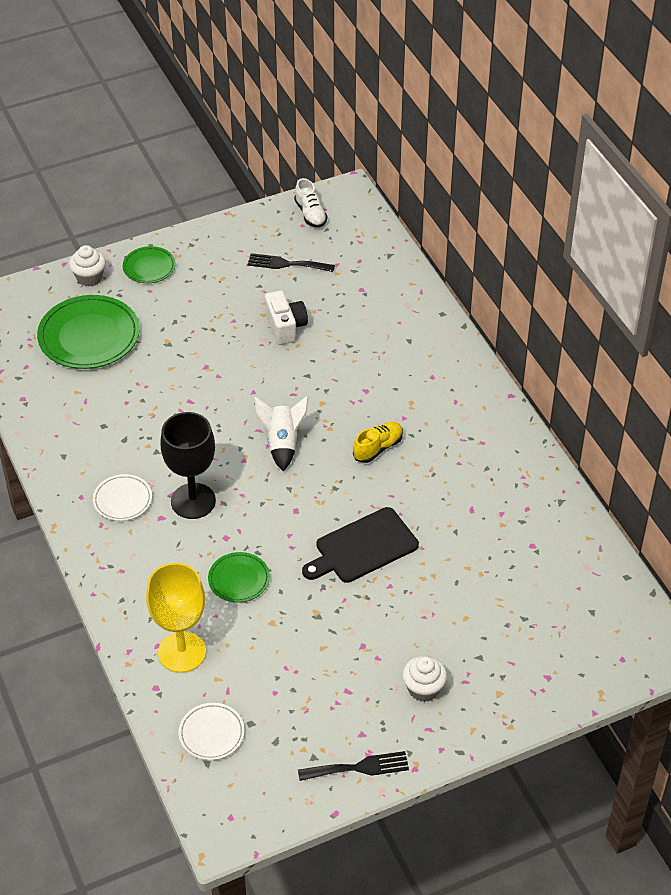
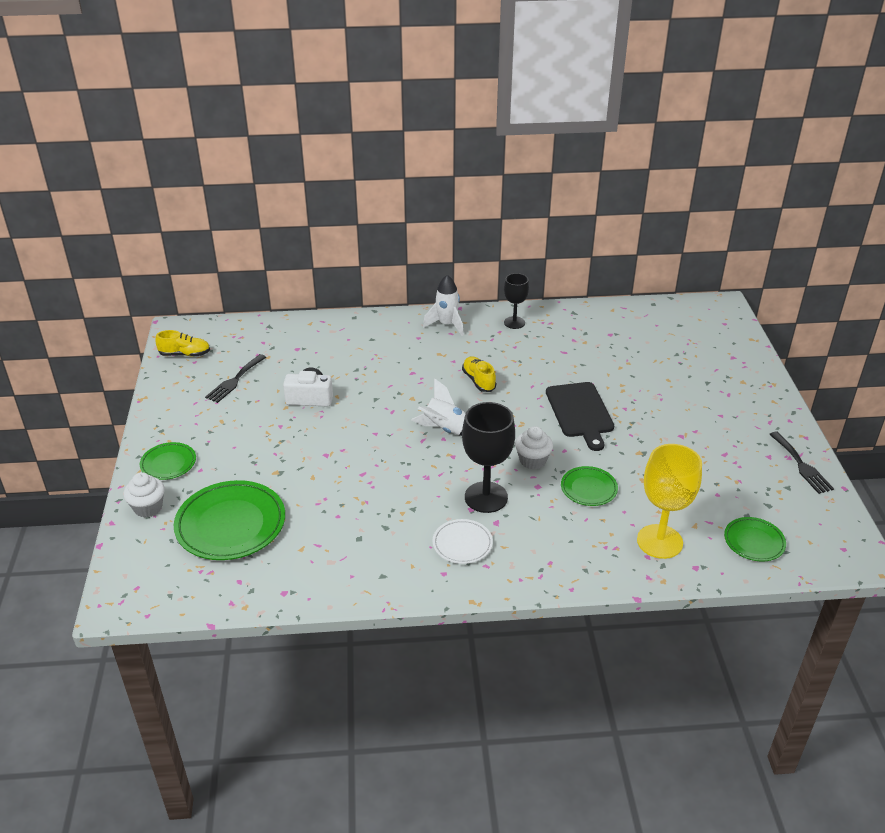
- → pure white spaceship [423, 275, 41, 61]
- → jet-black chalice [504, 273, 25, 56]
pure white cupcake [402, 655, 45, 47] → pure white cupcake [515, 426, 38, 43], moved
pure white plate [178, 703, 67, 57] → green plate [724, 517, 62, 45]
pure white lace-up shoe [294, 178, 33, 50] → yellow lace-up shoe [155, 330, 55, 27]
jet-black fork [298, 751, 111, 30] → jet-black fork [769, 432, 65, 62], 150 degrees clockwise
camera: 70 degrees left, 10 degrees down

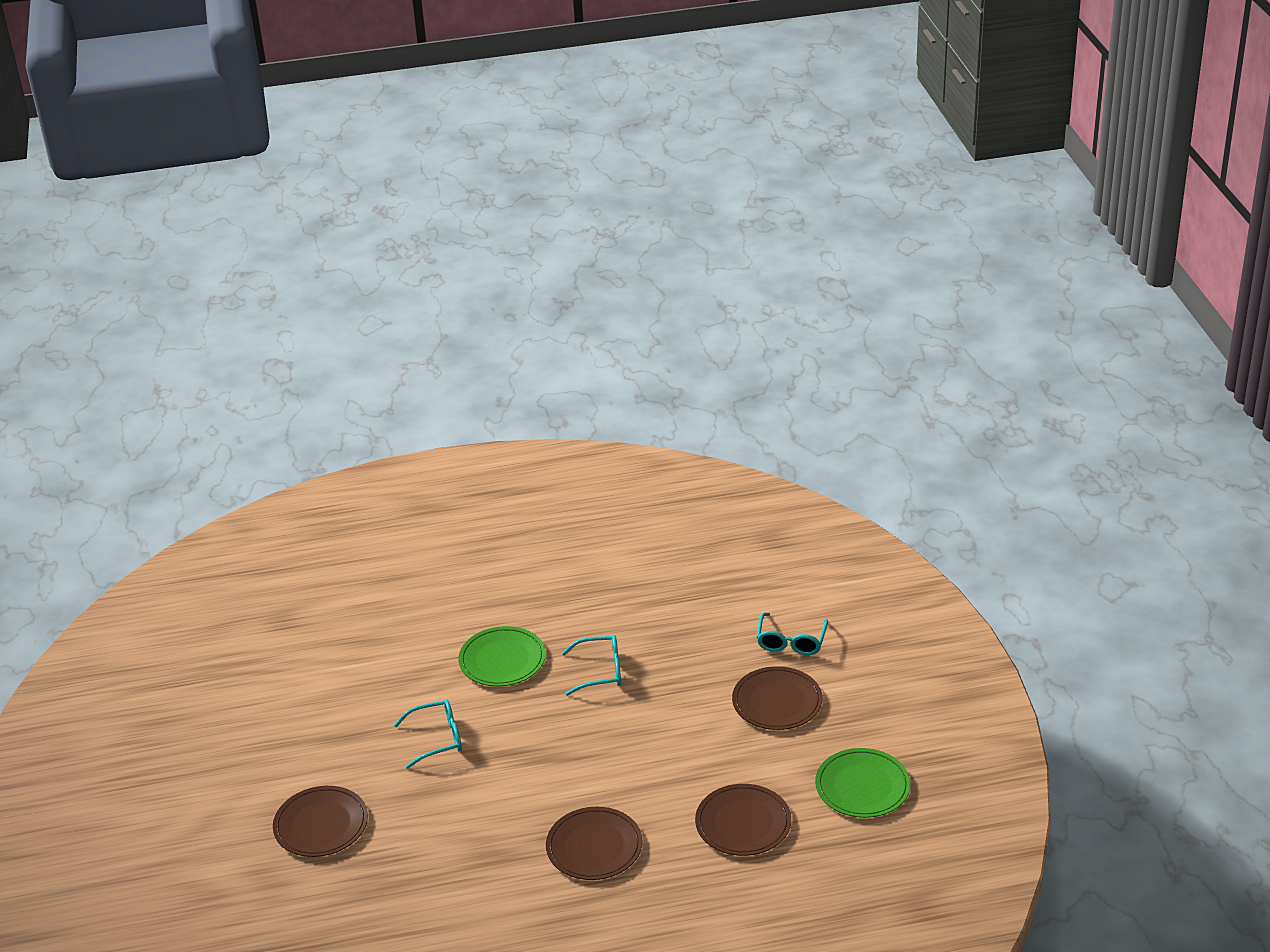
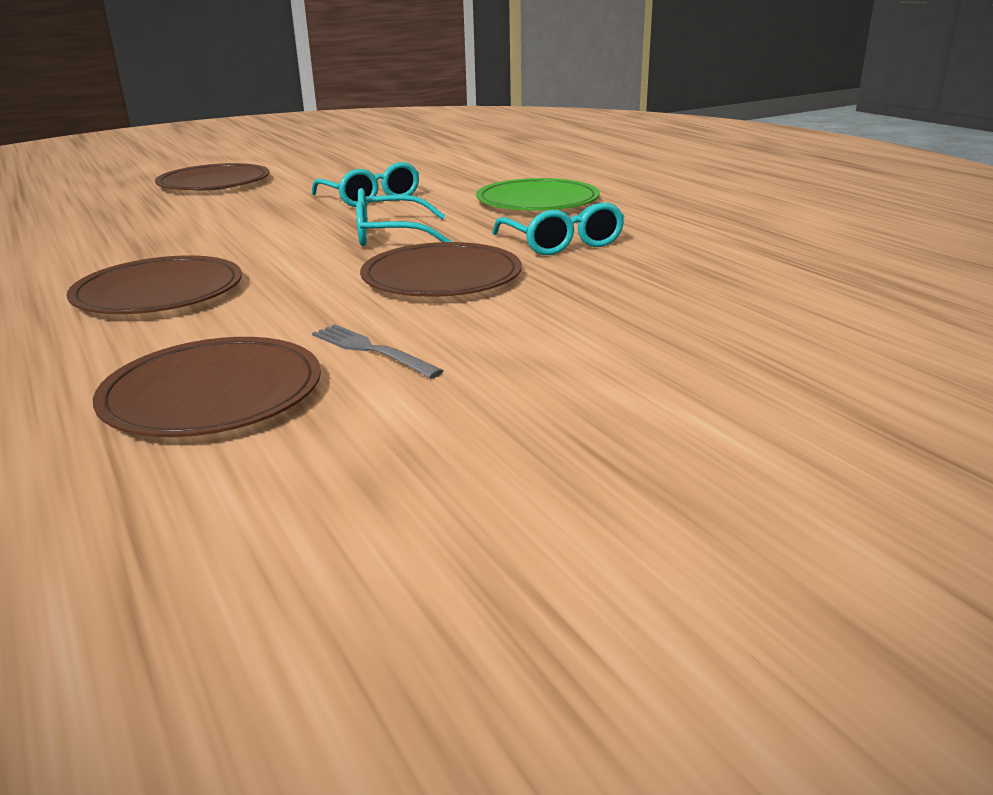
green plate [815, 748, 95, 70] → -
- → ash-grey fork [312, 324, 131, 54]
russet plate [732, 666, 90, 64] → russet plate [360, 242, 162, 55], moved
teal glasses [756, 613, 72, 42] → teal glasses [356, 188, 96, 58], moved
camera: 70 degrees right, 10 degrees down

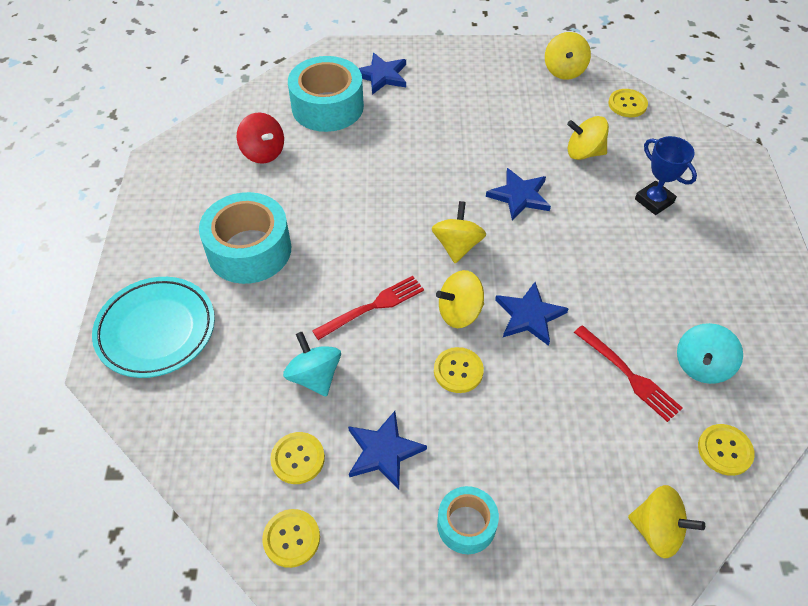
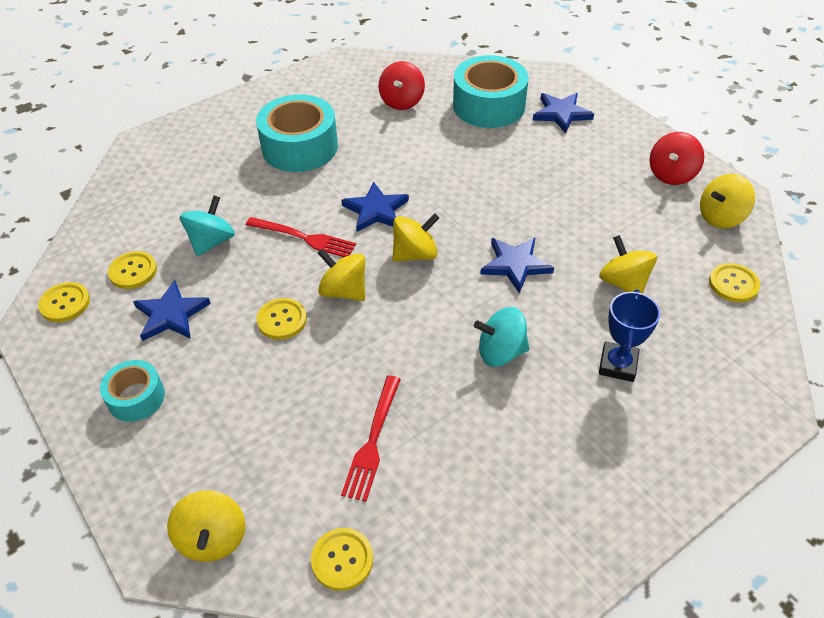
teal plate [92, 277, 123, 101] → -
- → scarlet toy top [650, 132, 54, 53]
royal blue five-pointed star [495, 282, 74, 64] → royal blue five-pointed star [341, 181, 68, 51], moved
teal toy top [677, 323, 66, 61] → teal toy top [474, 307, 56, 60], moved
camera: 55 degrees right, 5 degrees down

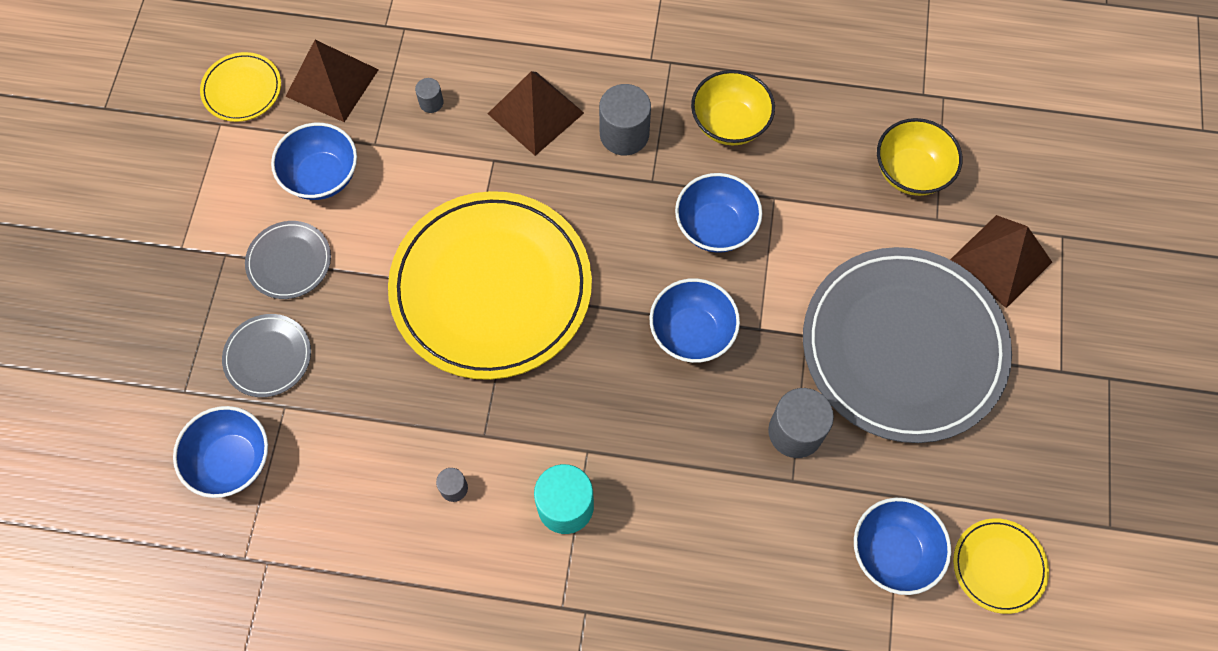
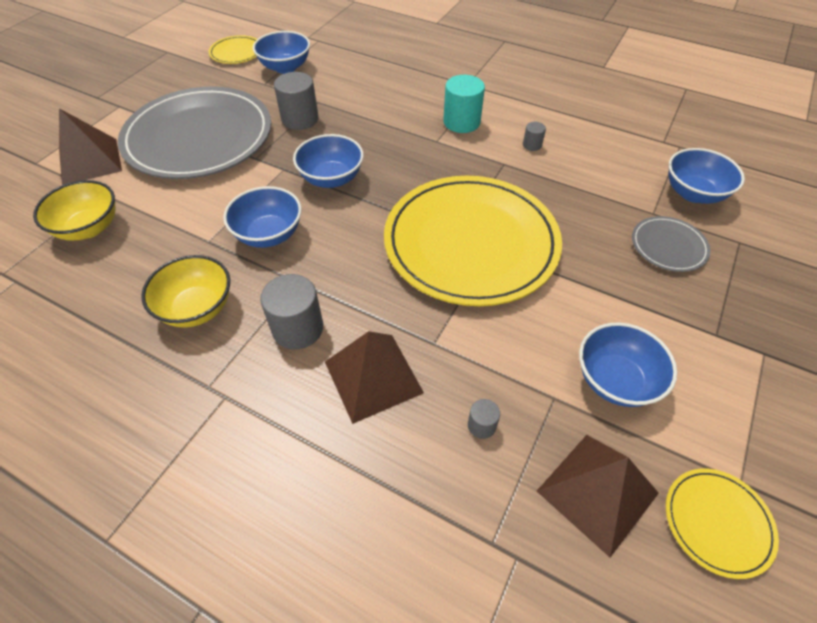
ash-grey plate [245, 221, 86, 78] → -
camera: 160 degrees left, 15 degrees down

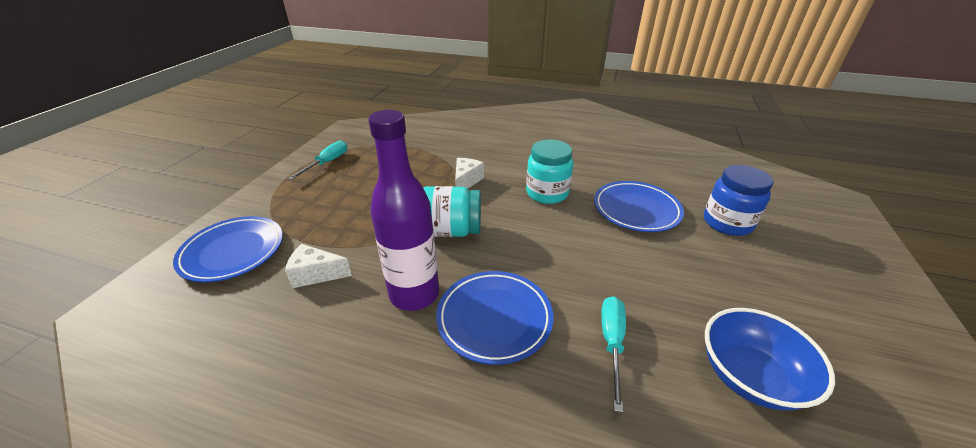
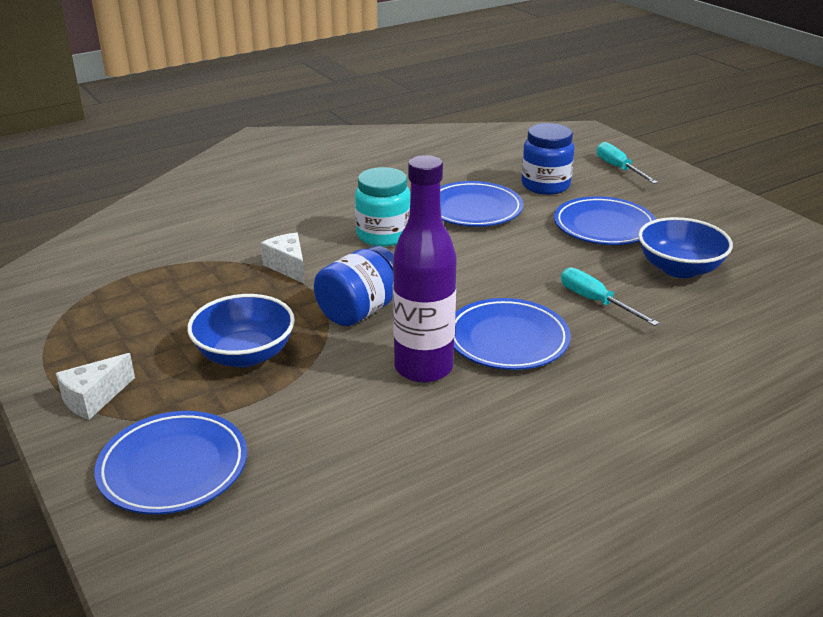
- → royal blue serving bowl [187, 294, 108, 73]
- → royal blue plate [554, 196, 102, 49]
pure white cheese wedge [285, 244, 67, 44] → pure white cheese wedge [56, 353, 79, 67], moved
teal hand screwdriver [288, 140, 59, 40] → teal hand screwdriver [597, 142, 61, 42], moved
teal jam jar [423, 186, 58, 51] → royal blue jam jar [314, 246, 79, 80]
camera: 50 degrees left, 5 degrees down

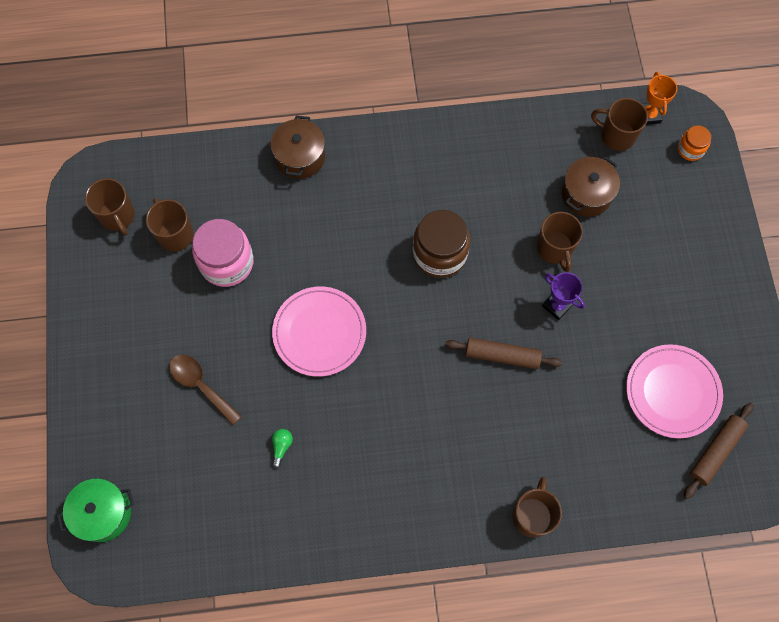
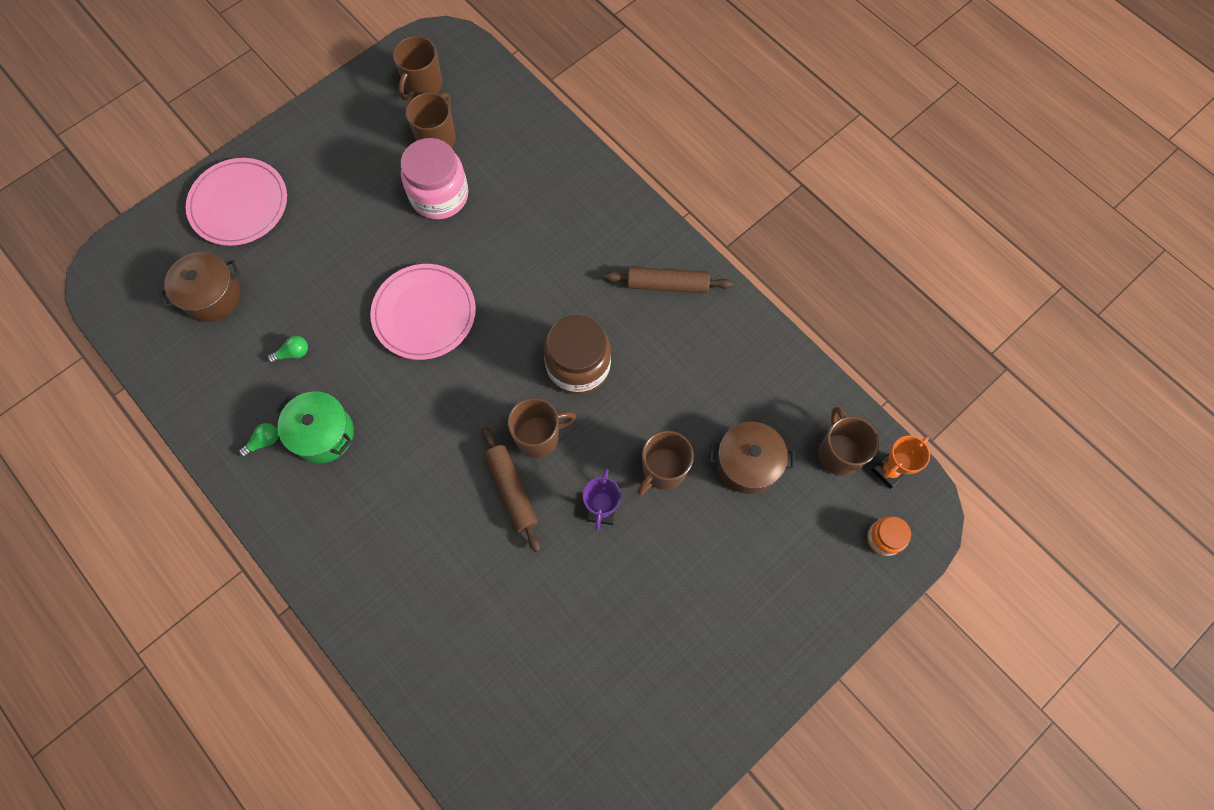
russet spoon [169, 354, 73, 71] → -
- → green bulb [239, 423, 39, 34]
green cooking pot [57, 478, 77, 64] → green cooking pot [277, 391, 77, 72], moved
russet cooking pot [271, 116, 54, 63] → russet cooking pot [159, 252, 82, 70], moved
russet tea mug [512, 477, 50, 61] → russet tea mug [508, 398, 68, 60], moved
rose-pink plate [626, 344, 97, 95] → rose-pink plate [186, 158, 101, 88], moved
russet pastry roller [684, 403, 69, 96] → russet pastry roller [604, 267, 129, 26], moved
camera: 55 degrees right, 0 degrees up

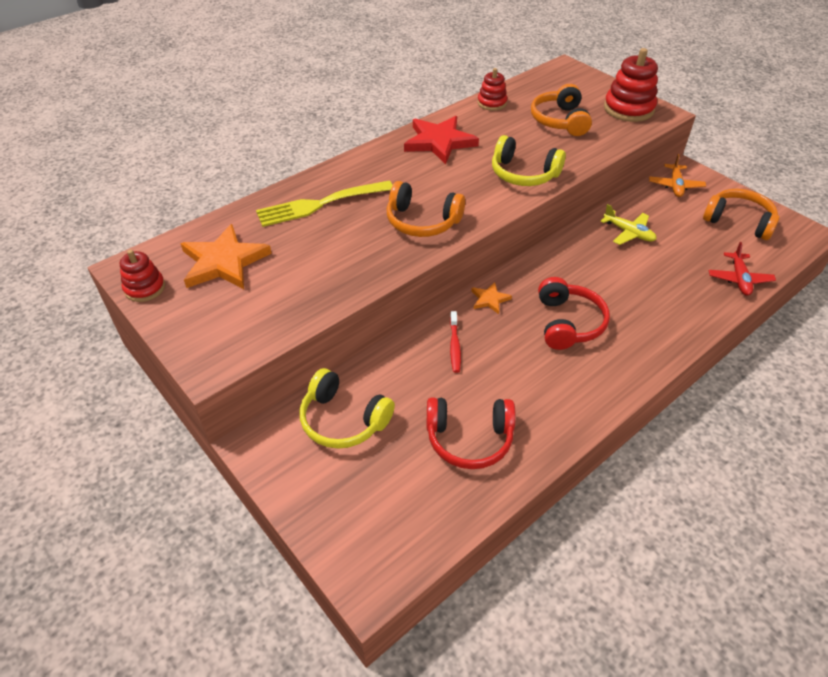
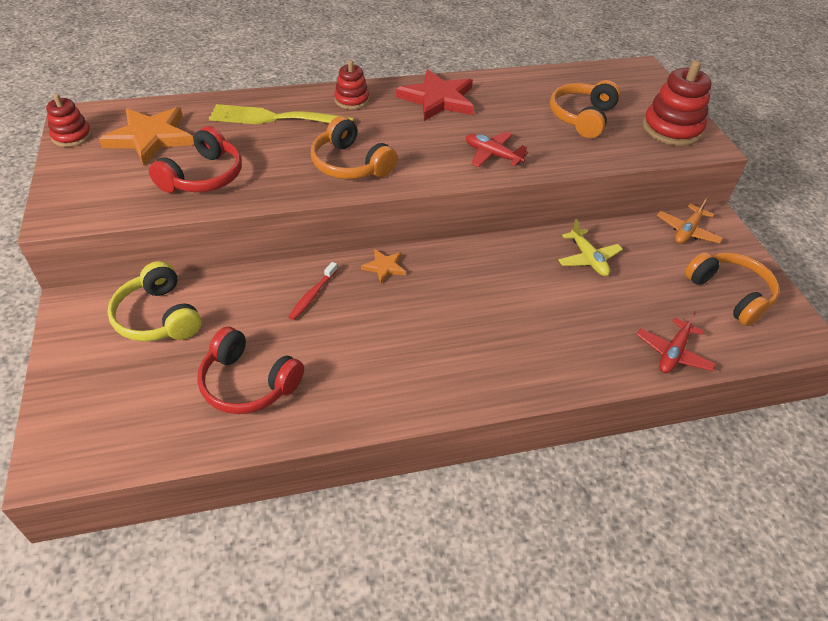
scarlet ring stacker [477, 68, 30, 43] → scarlet ring stacker [334, 60, 35, 50], moved
scarlet over-ear headphones [538, 277, 72, 73] → scarlet over-ear headphones [149, 126, 93, 67], moved
yellow over-ear headphones [492, 135, 74, 51] → scarlet plane [466, 131, 62, 36]
camera: 25 degrees right, 0 degrees up

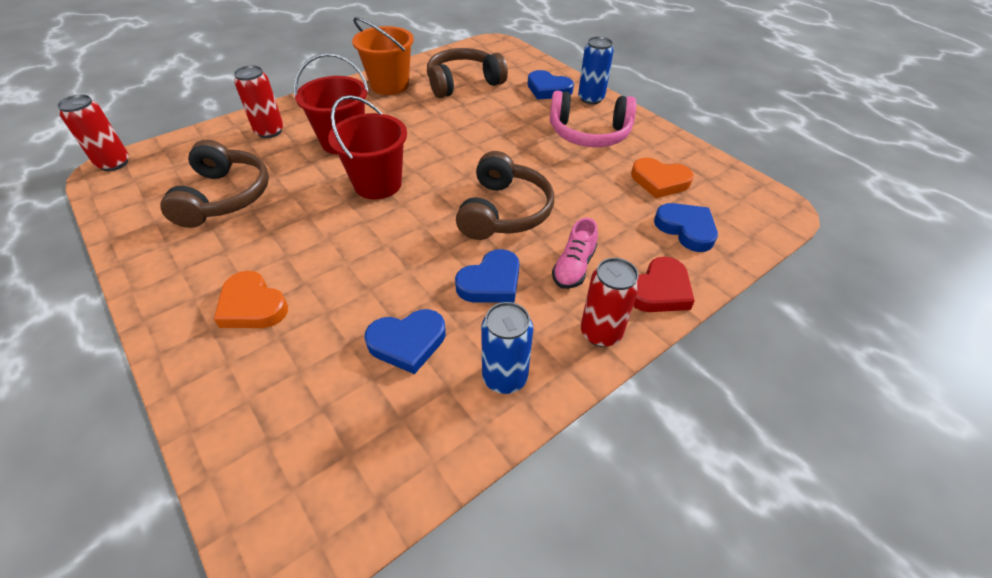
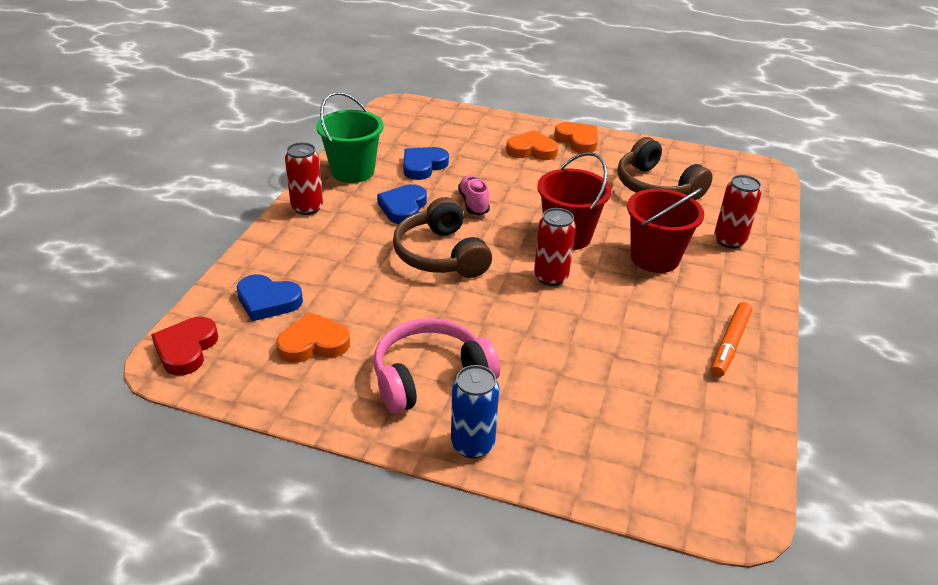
russet over-ear headphones [427, 48, 81, 50] → -
royal blue love heart [528, 70, 46, 30] → -
- → orange-coloured love heart [554, 122, 44, 31]
scarlet can [57, 94, 72, 77] → scarlet can [534, 208, 42, 78], moved
rose-pink lace-up shoe [552, 218, 46, 71] → rose-pink lace-up shoe [458, 175, 32, 40], moved
scarlet love heart [633, 257, 62, 55] → scarlet love heart [151, 317, 67, 58], moved
orange-coloured sand bucket [352, 17, 62, 78] → orange-coloured marker [711, 302, 41, 75]
royal blue can [481, 302, 52, 92] → green sand bucket [316, 92, 68, 91]
camera: 145 degrees right, 10 degrees down

